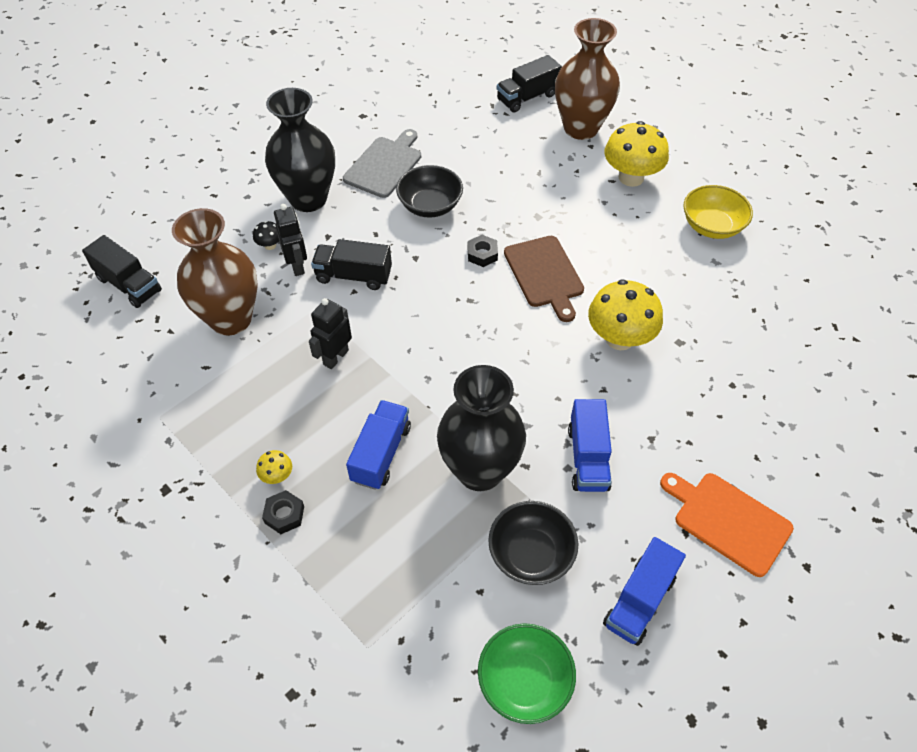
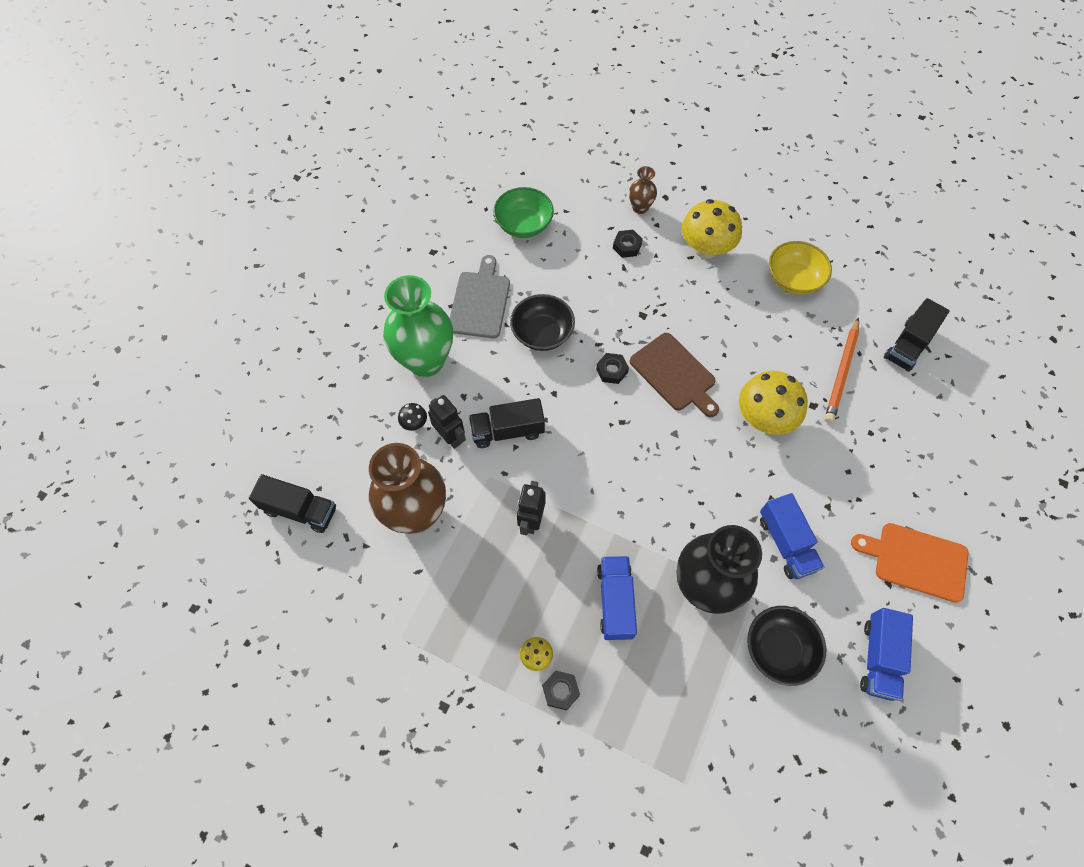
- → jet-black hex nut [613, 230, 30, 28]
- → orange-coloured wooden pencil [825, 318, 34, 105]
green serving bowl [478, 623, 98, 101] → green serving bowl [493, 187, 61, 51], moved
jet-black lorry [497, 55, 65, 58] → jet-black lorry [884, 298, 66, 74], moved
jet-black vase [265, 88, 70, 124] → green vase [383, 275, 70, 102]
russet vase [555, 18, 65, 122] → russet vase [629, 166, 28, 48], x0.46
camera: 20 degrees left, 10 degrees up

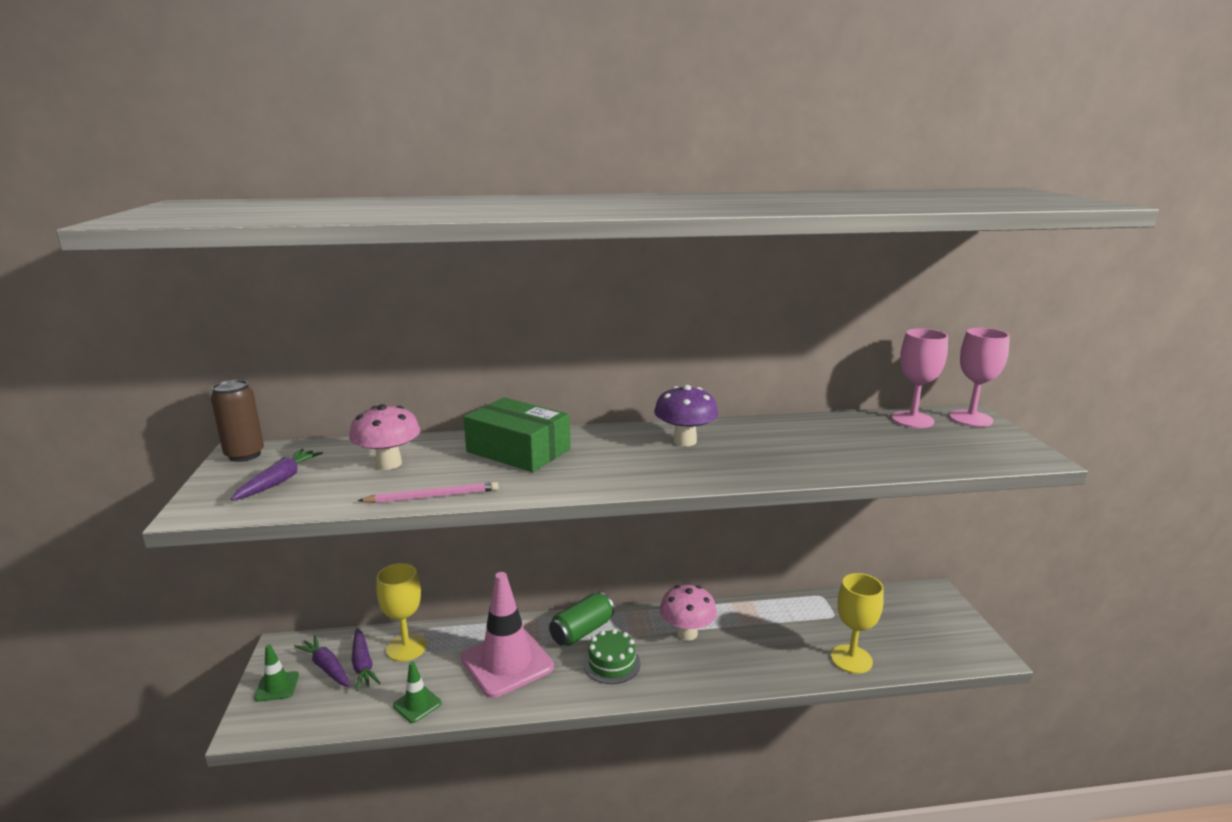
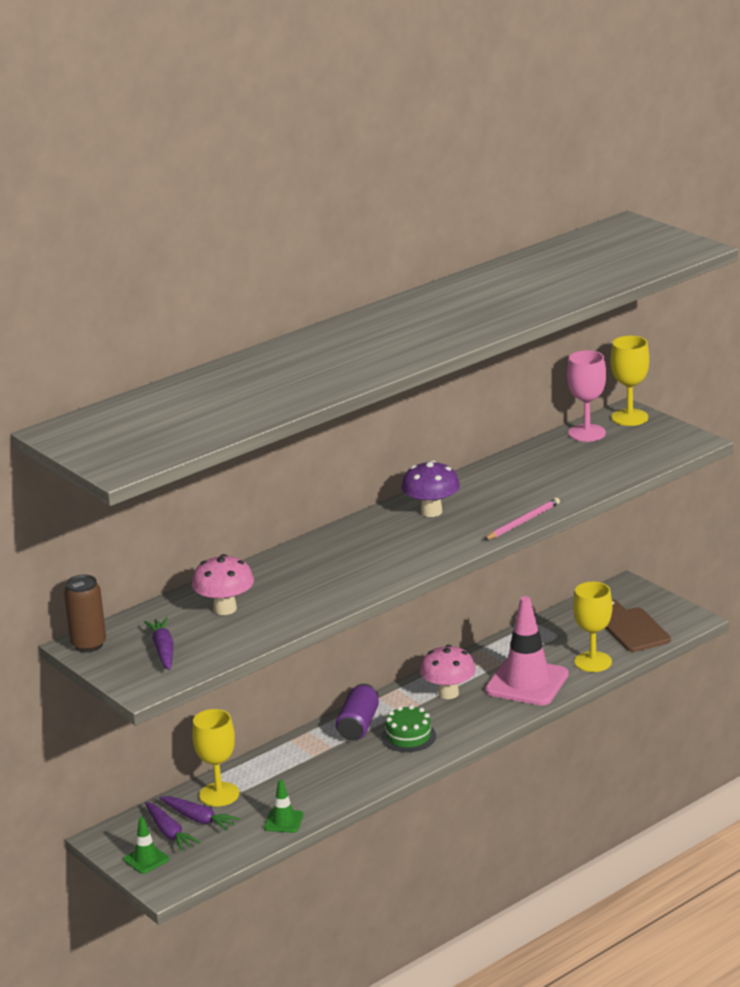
green box [463, 397, 107, 75] → -
- → russet cutting board [605, 599, 66, 53]
rose-pink wooden pencil [358, 482, 141, 21] → rose-pink wooden pencil [484, 498, 76, 42], moved
rose-pink traffic cone [461, 572, 93, 126] → rose-pink traffic cone [485, 596, 84, 109], moved
green can [549, 592, 65, 54] → purple can [336, 684, 43, 57]
rose-pink chalice [949, 328, 61, 99] → yellow chalice [611, 336, 38, 90]
purple carrot [294, 636, 57, 51] → purple carrot [145, 802, 56, 49], 135 degrees counterclockwise
camera: 30 degrees left, 5 degrees up

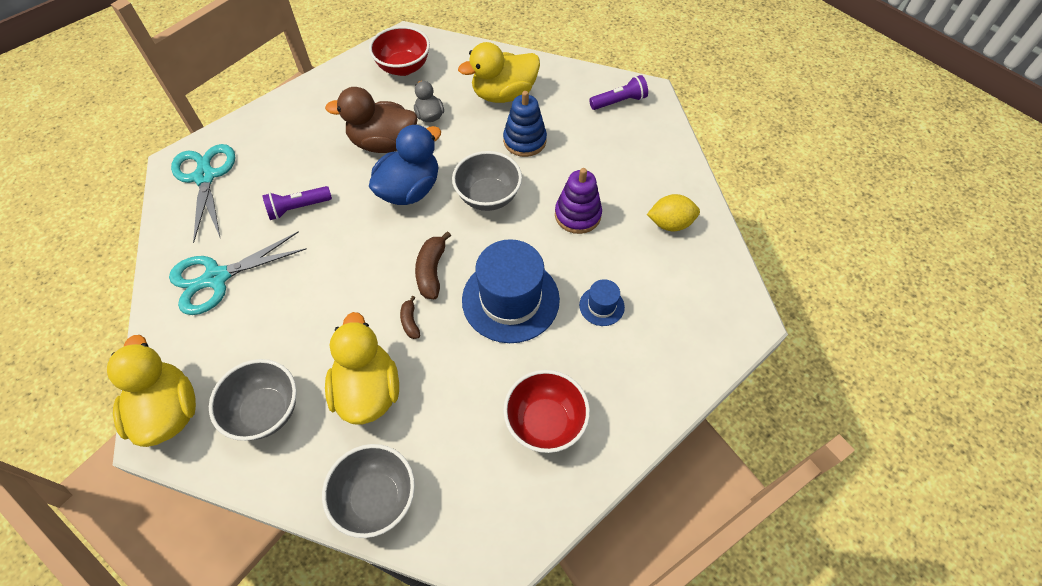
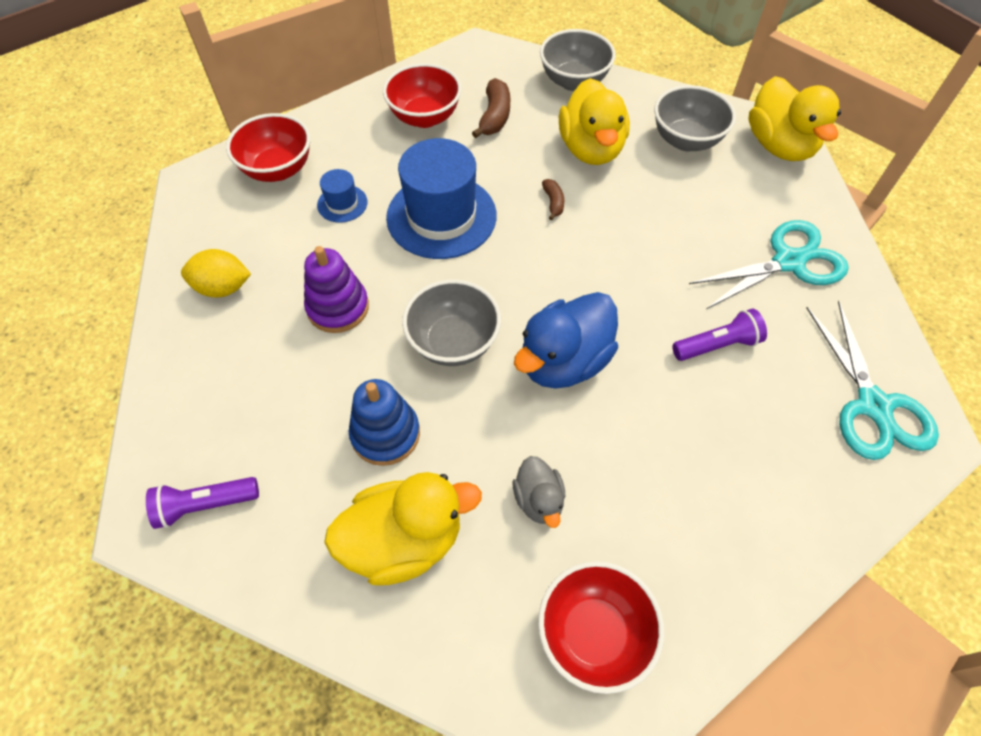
russet rubber duck [325, 87, 92, 66] → -
- → scarlet serving bowl [226, 113, 85, 69]
russet toy banana [415, 231, 36, 68] → russet toy banana [472, 78, 38, 60], moved
camera: 175 degrees left, 0 degrees up

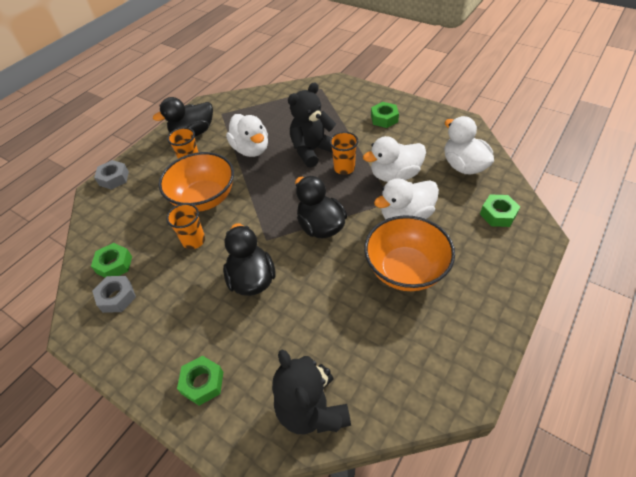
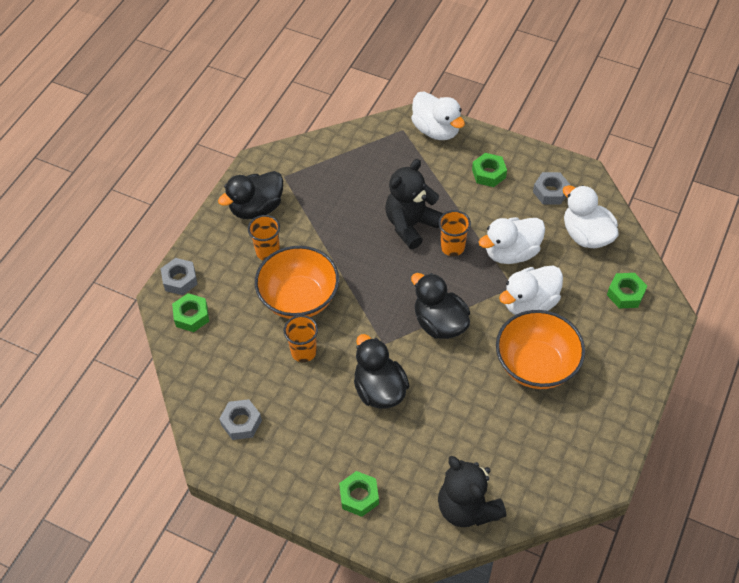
- → ash-grey hex nut [533, 172, 37, 33]
green hex nut [91, 243, 41, 35] → green hex nut [172, 293, 37, 39], moved
pure white rubber duck [226, 114, 42, 43] → pure white rubber duck [411, 91, 54, 49], moved
camera: 10 degrees left, 5 degrees up

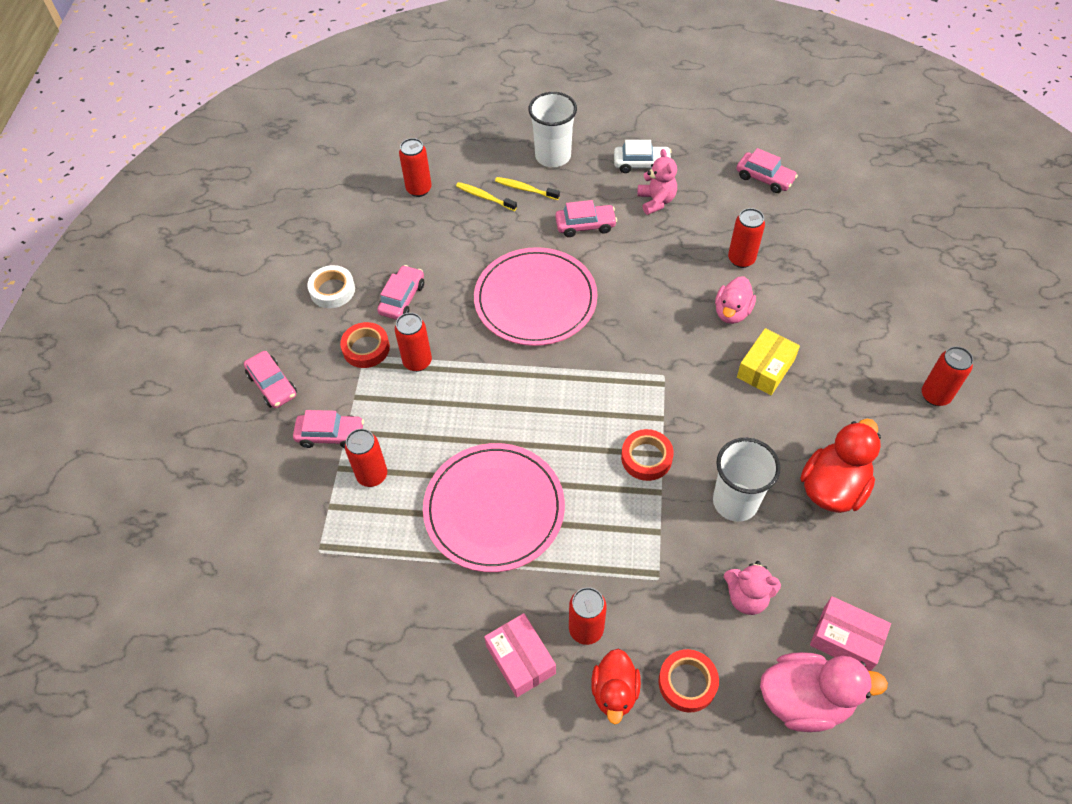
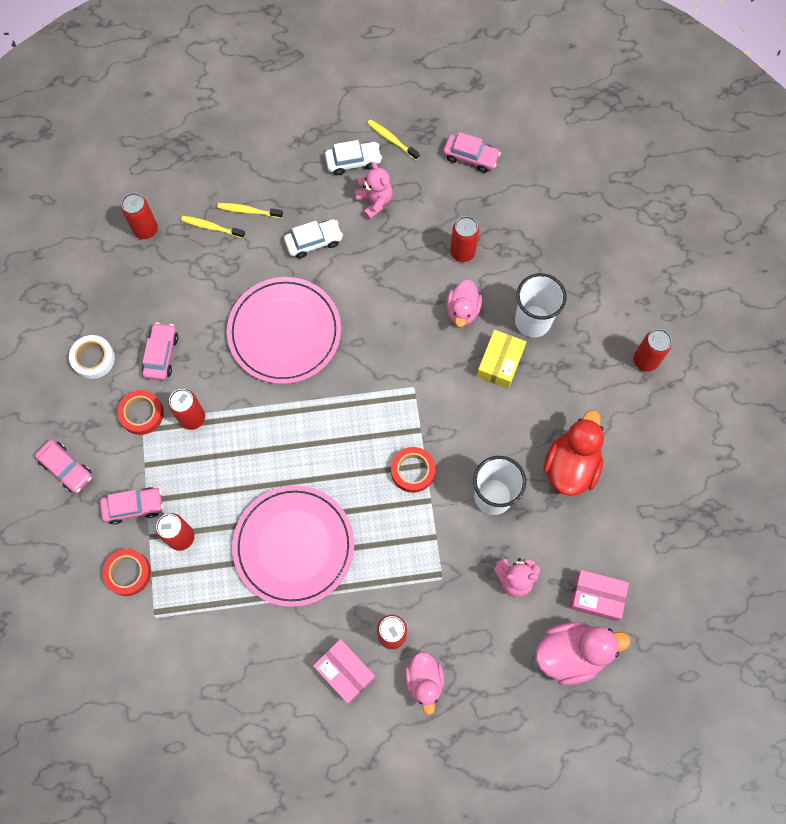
- → yellow dental brush [367, 119, 53, 41]
pure white tumbler [528, 92, 49, 75] → pure white tumbler [515, 273, 52, 65], moved
scarlet sticky tape [658, 649, 61, 63] → scarlet sticky tape [102, 549, 49, 47], moved
rose-pink automobile [555, 200, 62, 37] → pure white automobile [284, 219, 59, 40]
scarlet rubber duck [591, 649, 50, 75] → rose-pink rubber duck [405, 651, 39, 64]
camera: 15 degrees left, 15 degrees up

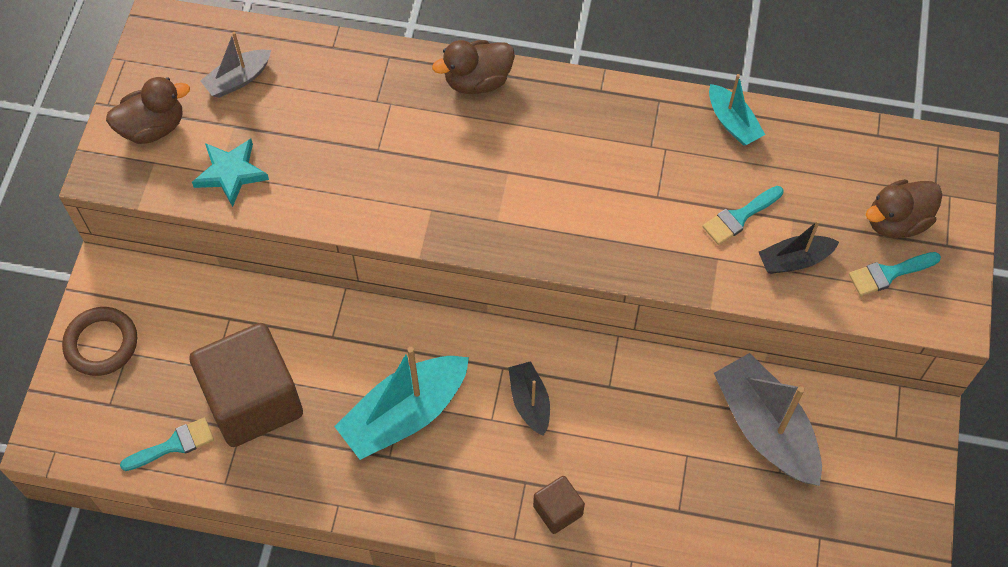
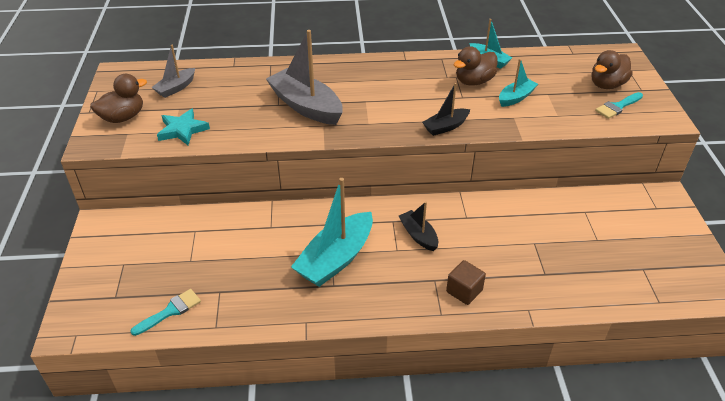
russet ring [62, 307, 75, 69] → -
russet cube [189, 323, 114, 124] → -
russet rubber duck [432, 40, 83, 54] → russet rubber duck [454, 46, 43, 40], moved
ash-grey toy boat [714, 353, 108, 133] → ash-grey toy boat [266, 30, 77, 95], moved
jet-black toy boat [759, 220, 80, 54] → jet-black toy boat [422, 83, 48, 53], moved
teal paintbrush [702, 186, 82, 59] → teal toy boat [499, 59, 39, 48]
camera: 15 degrees left, 20 degrees down

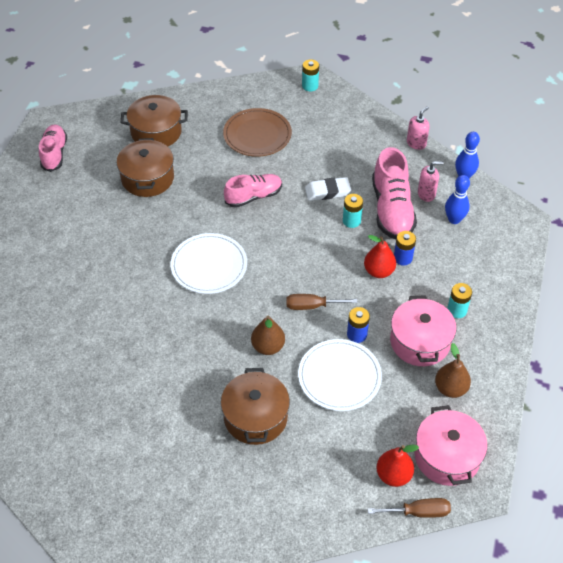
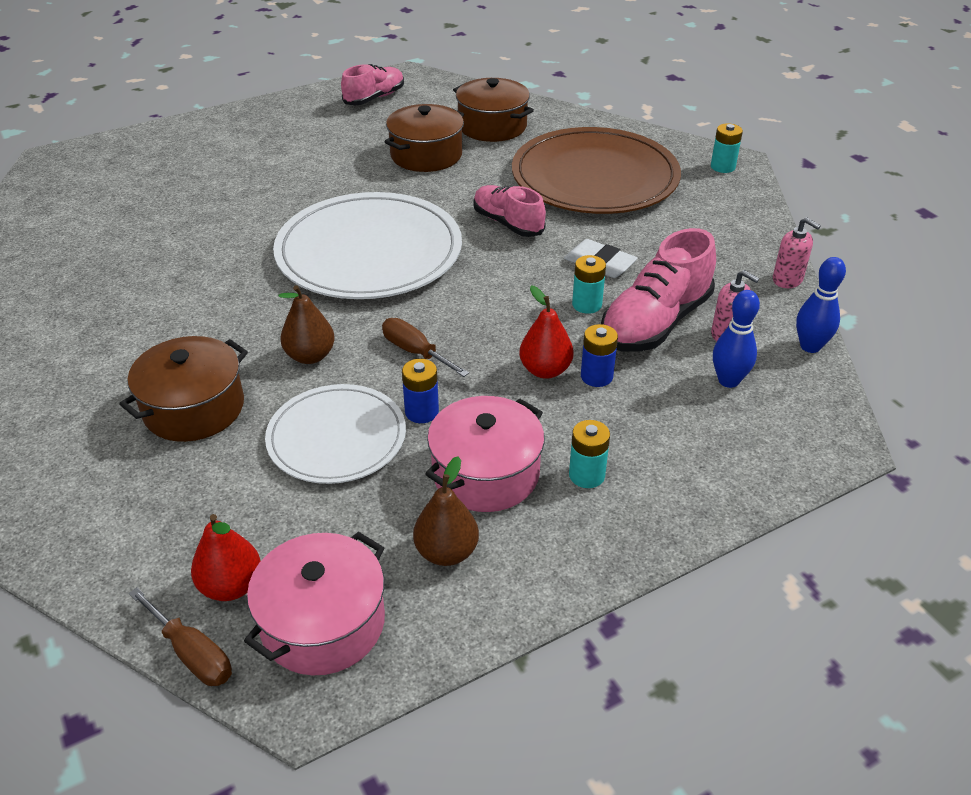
rose-pink lace-up shoe [224, 174, 58, 34] → rose-pink lace-up shoe [473, 185, 73, 52], 150 degrees counterclockwise
rose-pink pump bottle [407, 106, 23, 44] → rose-pink pump bottle [773, 217, 48, 71], 45 degrees clockwise
pure white plate [171, 233, 76, 61] → pure white plate [273, 192, 189, 107], x1.67
russet plate [223, 108, 69, 49] → russet plate [512, 127, 169, 87], x1.67
camera: 45 degrees right, 10 degrees down

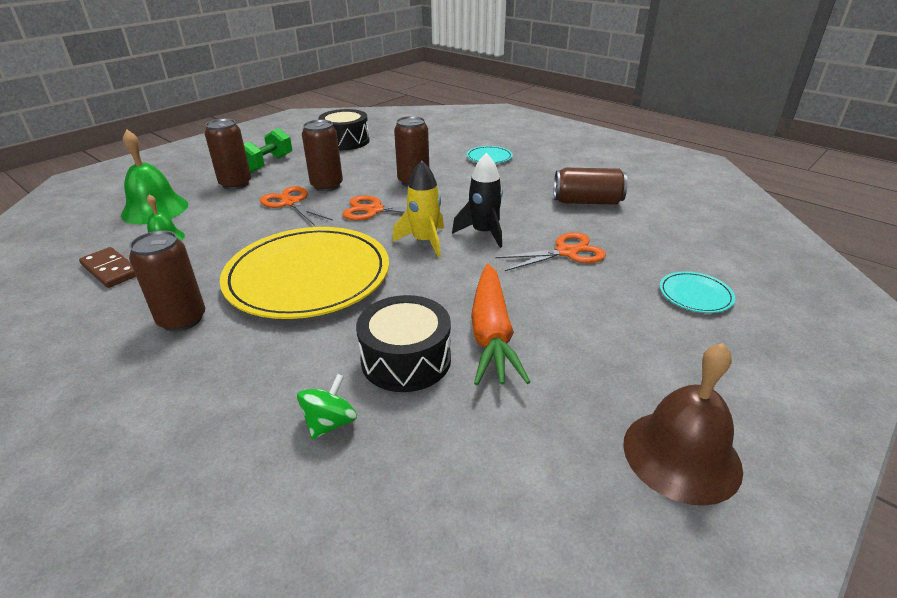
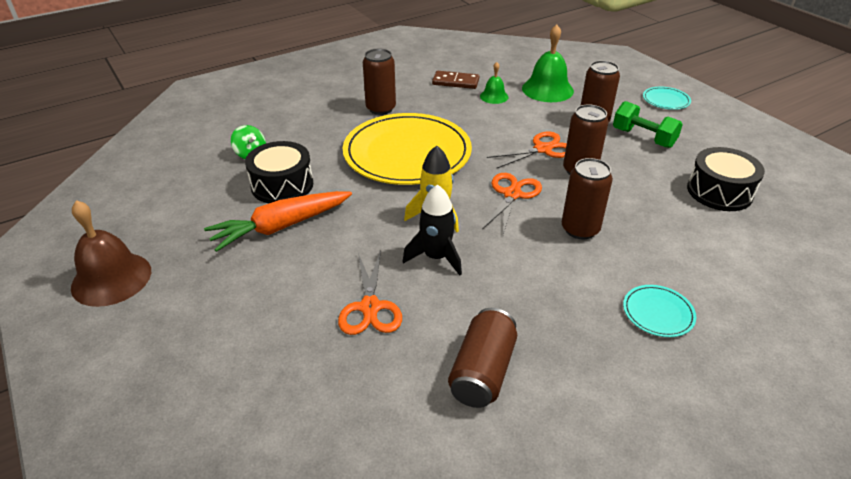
teal plate [660, 271, 75, 42] → teal plate [643, 87, 48, 23], moved
russet domino [79, 247, 57, 41] → russet domino [432, 71, 47, 18], 45 degrees clockwise
orange-coloured carrot [471, 264, 59, 121] → orange-coloured carrot [204, 191, 148, 61], 45 degrees counterclockwise
camera: 105 degrees right, 5 degrees up

